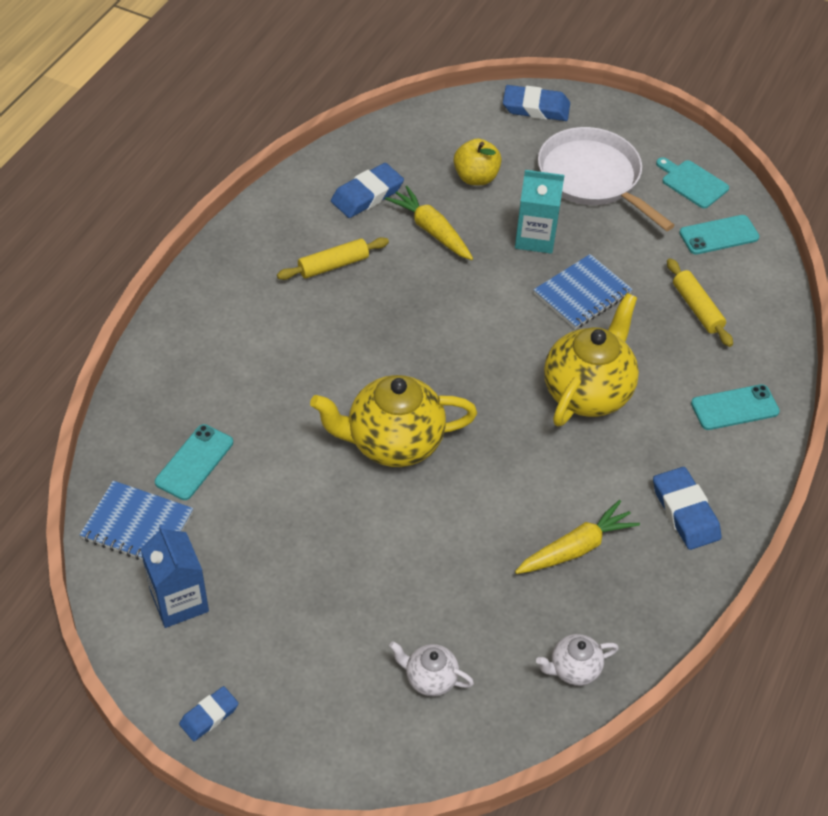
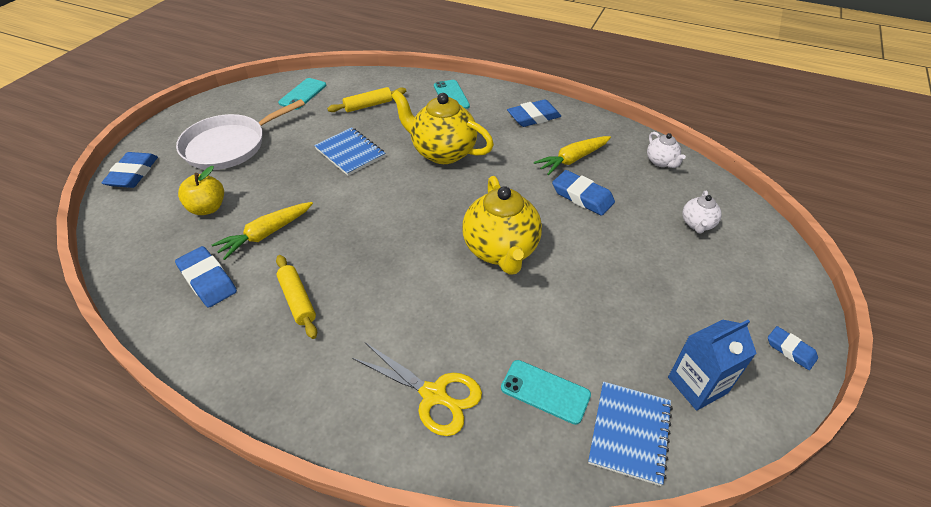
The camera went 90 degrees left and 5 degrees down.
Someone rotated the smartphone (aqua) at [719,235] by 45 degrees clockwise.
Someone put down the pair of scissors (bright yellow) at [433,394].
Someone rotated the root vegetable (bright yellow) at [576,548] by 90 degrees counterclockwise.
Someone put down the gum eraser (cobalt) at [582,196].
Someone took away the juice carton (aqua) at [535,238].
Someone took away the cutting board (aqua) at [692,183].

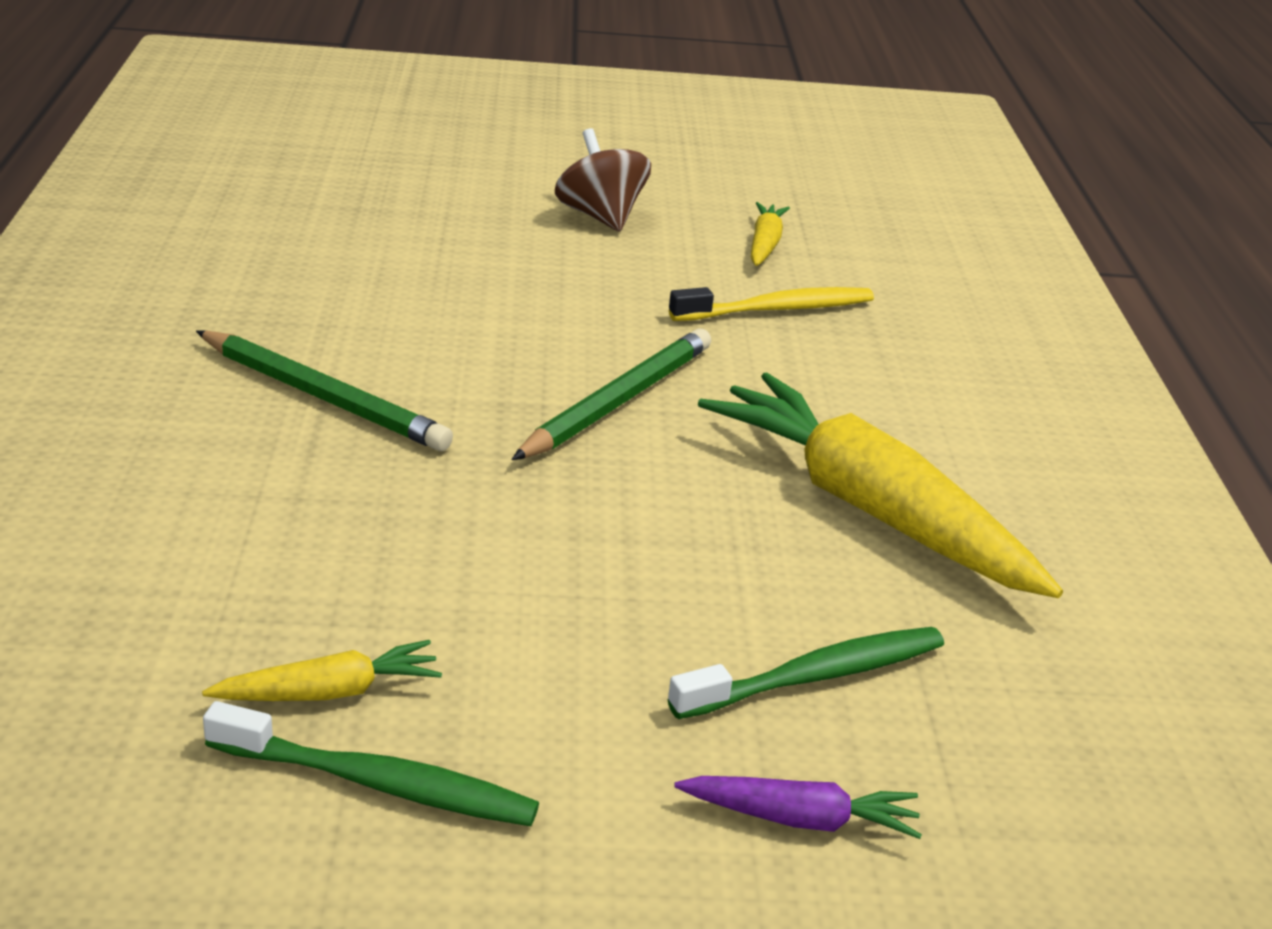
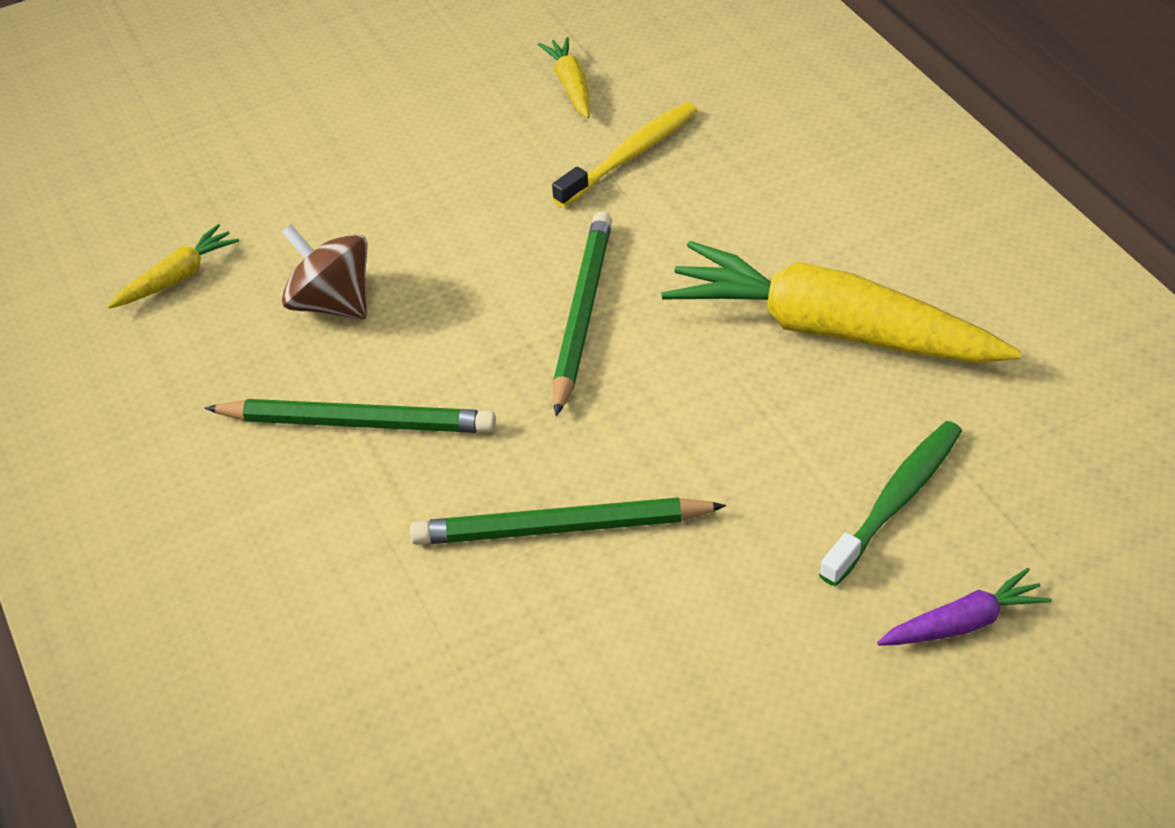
The camera went 20 degrees left and 15 degrees up.
Someone carried the root vegetable (bright yellow) from [329,692] to [177,277].
Someone carried the whirligig (dark brown) from [600,217] to [332,303].
Someone put down the wooden pencil (leaf-green) at [560,527].
Someone took away the tooth brush (leaf-green) at [378,783].

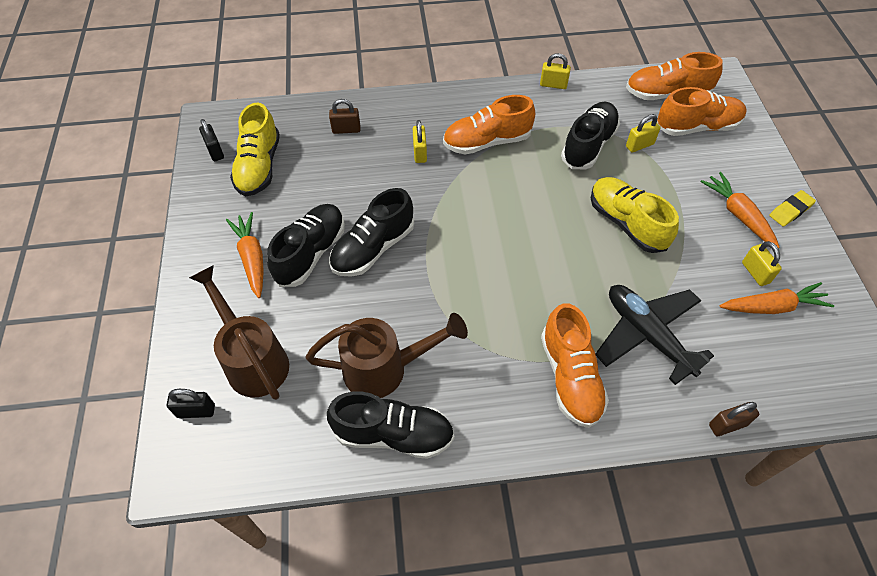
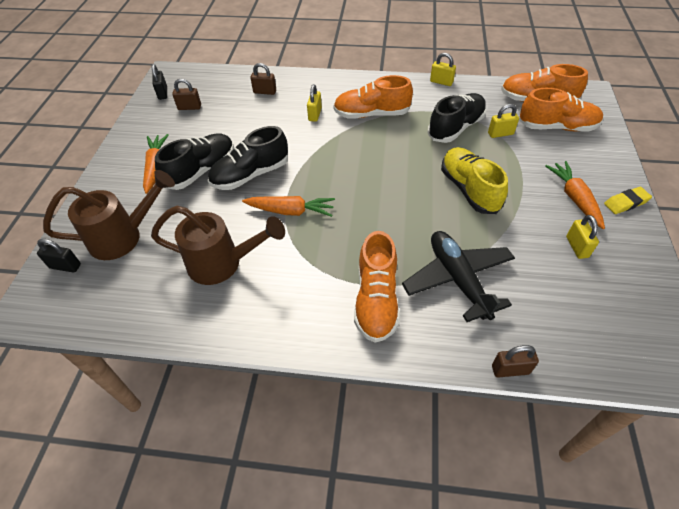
The camera went 15 degrees right and 5 degrees down.
Someone rotated the watering pot (dark brown) at [253,359] by 90 degrees clockwise.
Someone swapped the lace-up shoe (bright yellow) at [259,167] for the small lock (dark brown) at [189,107].
Someone carried the root vegetable (bright orange) from [773,306] to [291,211].
Someone took away the lace-up shoe (black) at [393,434].

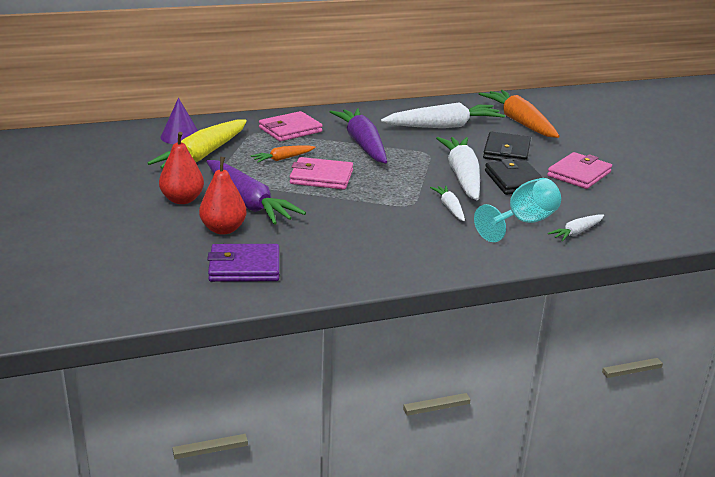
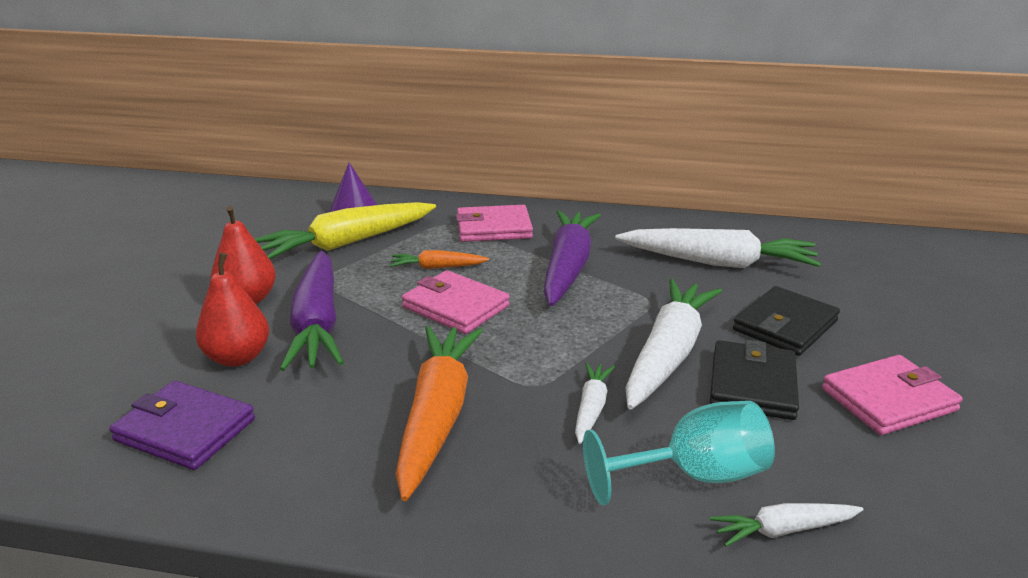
The camera went 30 degrees right and 0 degrees up.
Someone carried the root vegetable (bright orange) from [519,122] to [437,416].

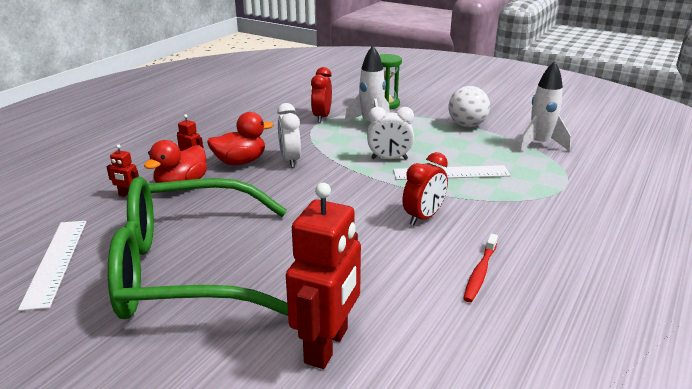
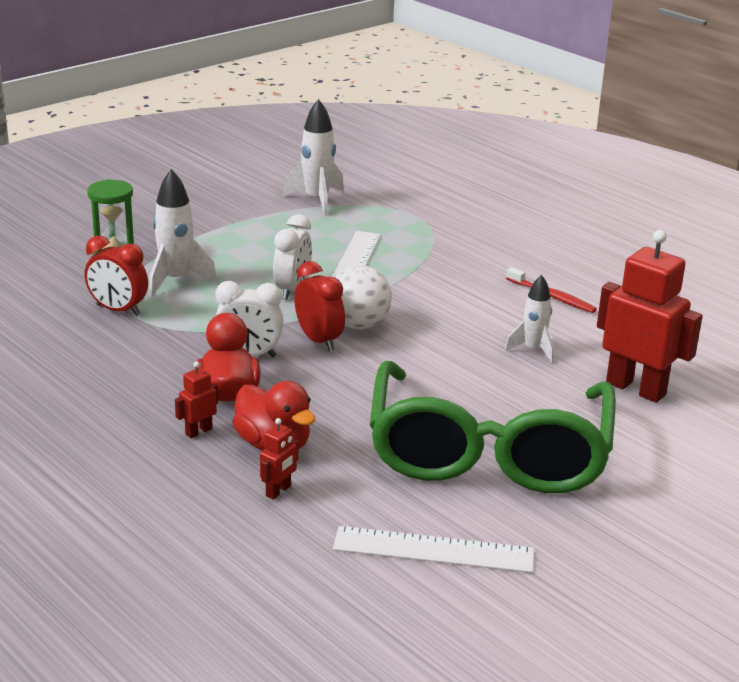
The camera went 75 degrees left and 0 degrees up.
Someone carried the bedside clock (crimson) from [423,217] to [318,341].
Someone carried the sphere (pure white) from [467,125] to [358,325].
Someone put down the spaceship (pure white) at [533,350].

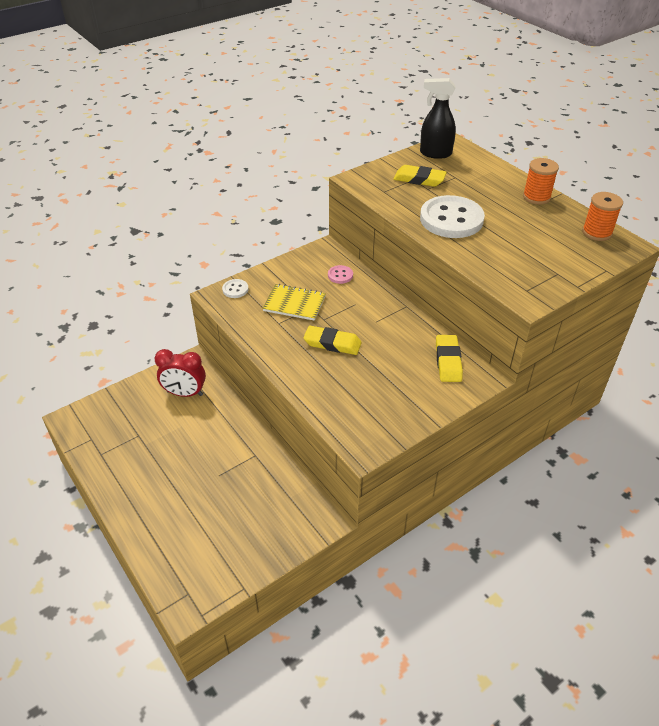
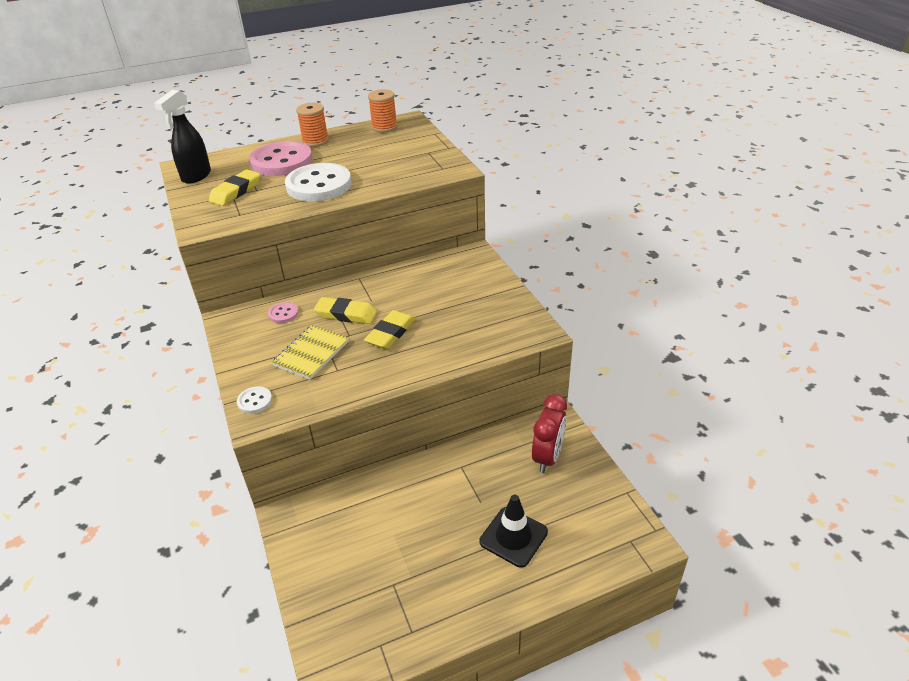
The camera went 75 degrees left and 5 degrees down.
Someone put down the sewing button (rosy) at [281,161].
Someone carried the gum eraser (bright yellow) from [448,361] to [346,314].
Someone put down the traffic cone (black) at [513,537].
Someone carried the bedside clock (crimson) from [185,393] to [547,457].

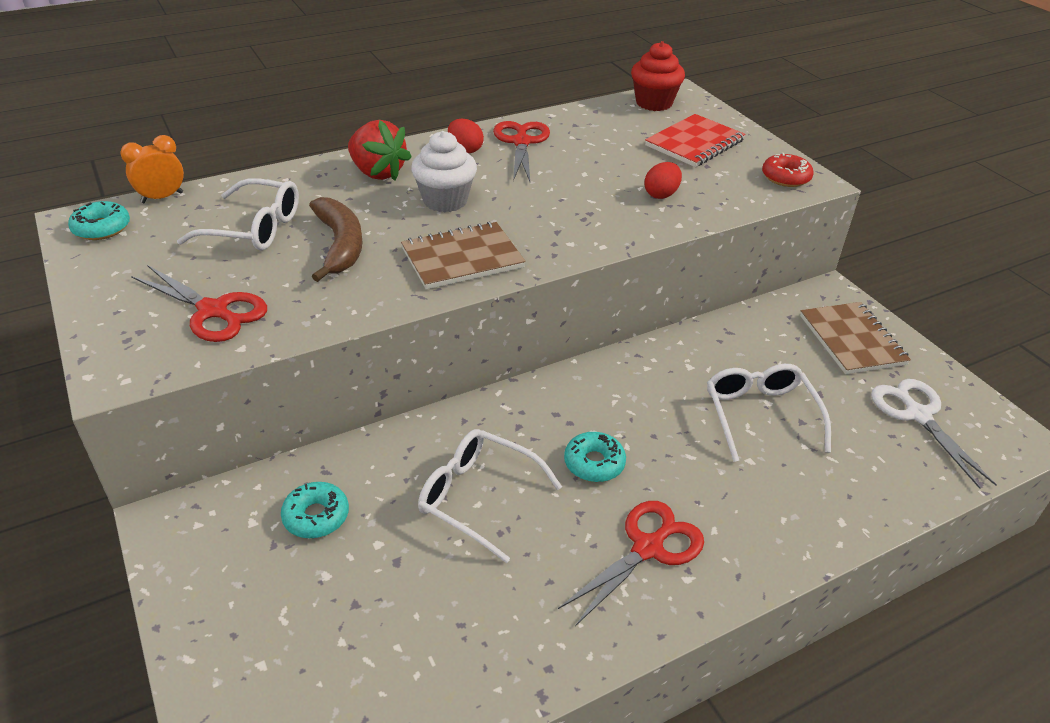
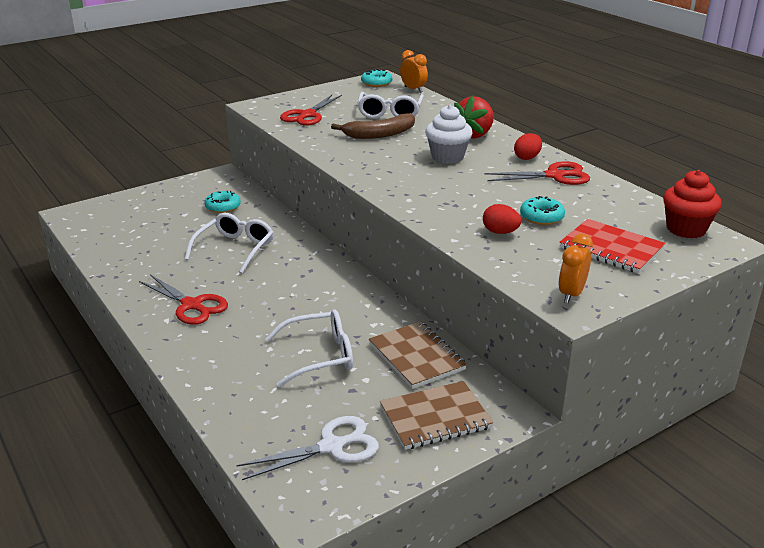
The camera went 85 degrees right and 10 degrees down.
Someone carried the notepad (dark brown) from [462,258] to [416,357].
Someone carried the doughnut (aqua) from [594,463] to [541,217].
Someone swapped the doughnut (crimson) at [785,177] for the bedside clock (bright orange) at [571,294].

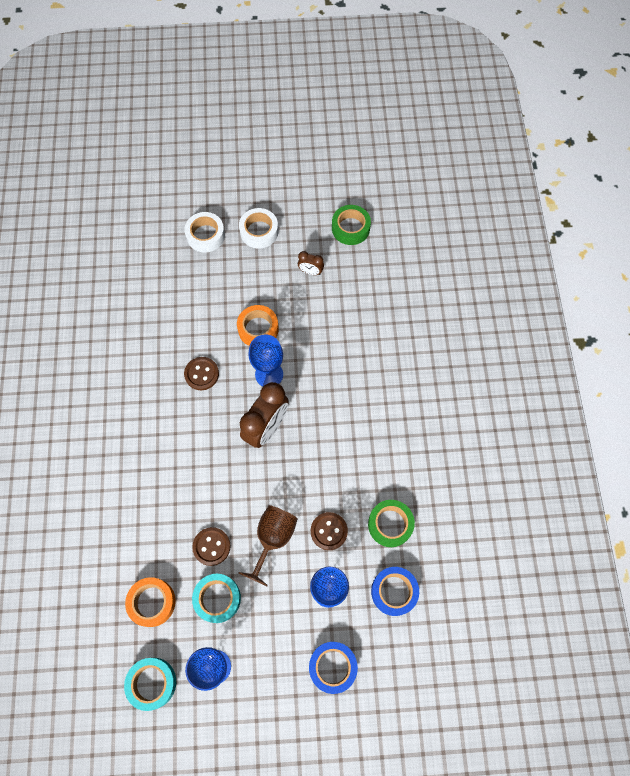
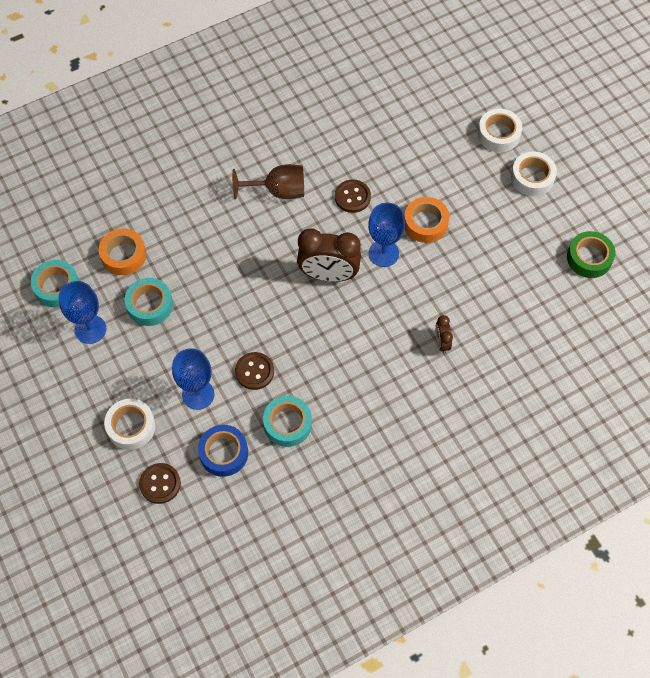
The camera went 65 degrees right and 5 degrees down.
Someone repainted the sticky tape (cobalt) at [332,667], which became the sticky tape (pure white) at [131,426].
Someone carried the sewing button (dark brown) from [211,546] to [160,484].
Someone carried the wine glass (dark brown) from [273,538] to [278,191].
Someone repainted the sticky tape (leaf-green) at [390,524], which became the sticky tape (aqua) at [287,424].
Someone carried the bedside clock (dark brown) from [310,272] to [441,342].

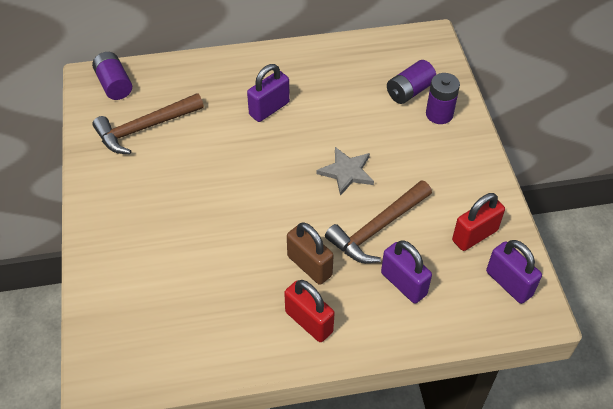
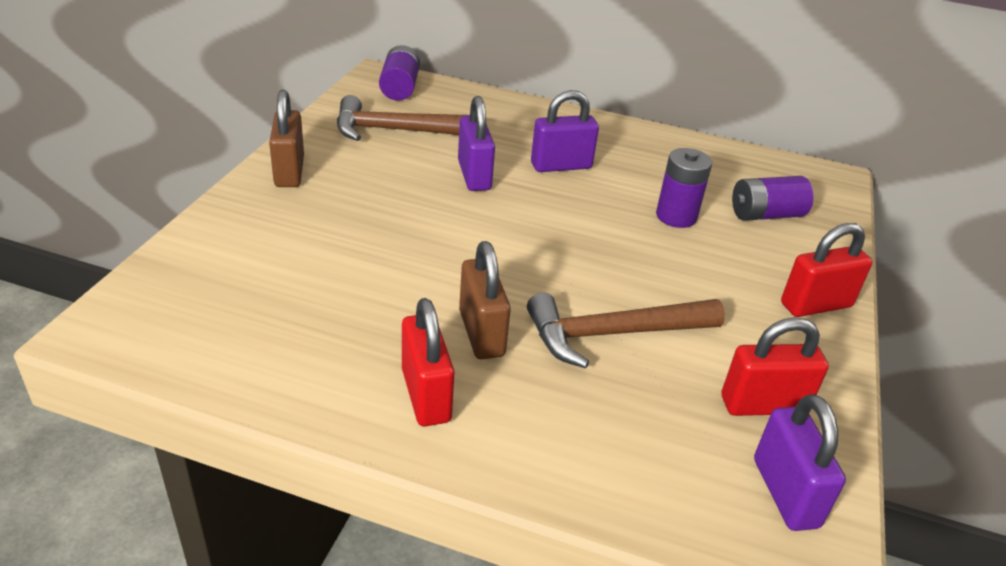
The camera went 25 degrees right and 15 degrees down.
Someone put down the small lock (dark brown) at [289,172].
Someone carried the small lock (royal purple) from [403,284] to [474,175].
Someone carried the power cell (royal purple) from [439,114] to [676,216].
Someone put down the small lock (crimson) at [816,305].
Someone took away the five-pointed star (ash-grey) at [346,172].

